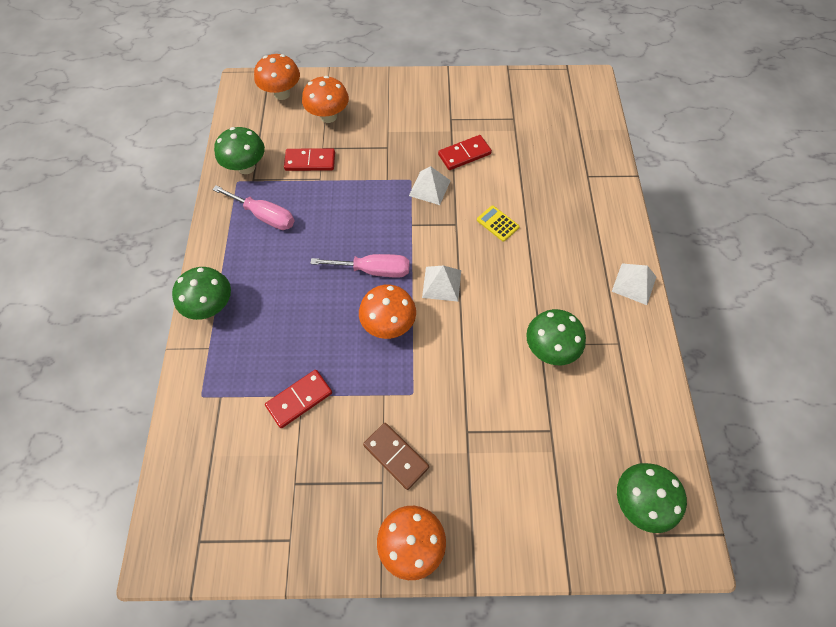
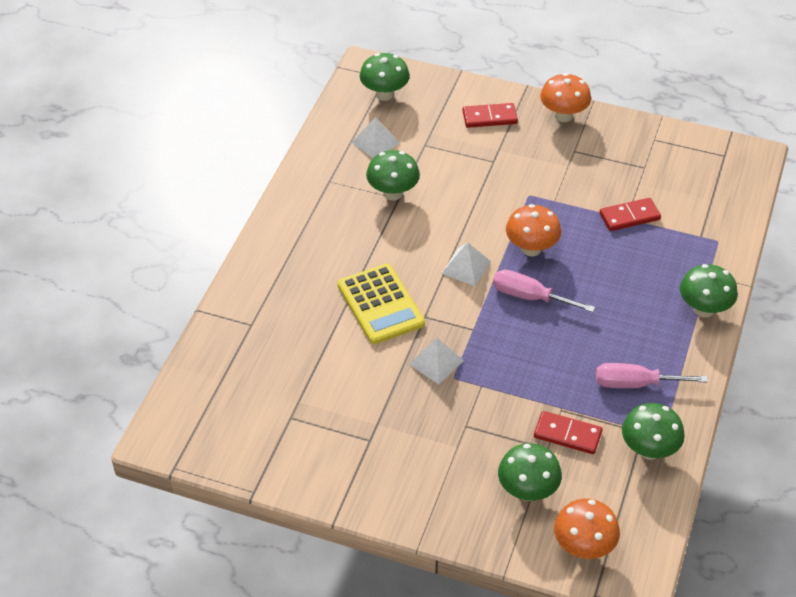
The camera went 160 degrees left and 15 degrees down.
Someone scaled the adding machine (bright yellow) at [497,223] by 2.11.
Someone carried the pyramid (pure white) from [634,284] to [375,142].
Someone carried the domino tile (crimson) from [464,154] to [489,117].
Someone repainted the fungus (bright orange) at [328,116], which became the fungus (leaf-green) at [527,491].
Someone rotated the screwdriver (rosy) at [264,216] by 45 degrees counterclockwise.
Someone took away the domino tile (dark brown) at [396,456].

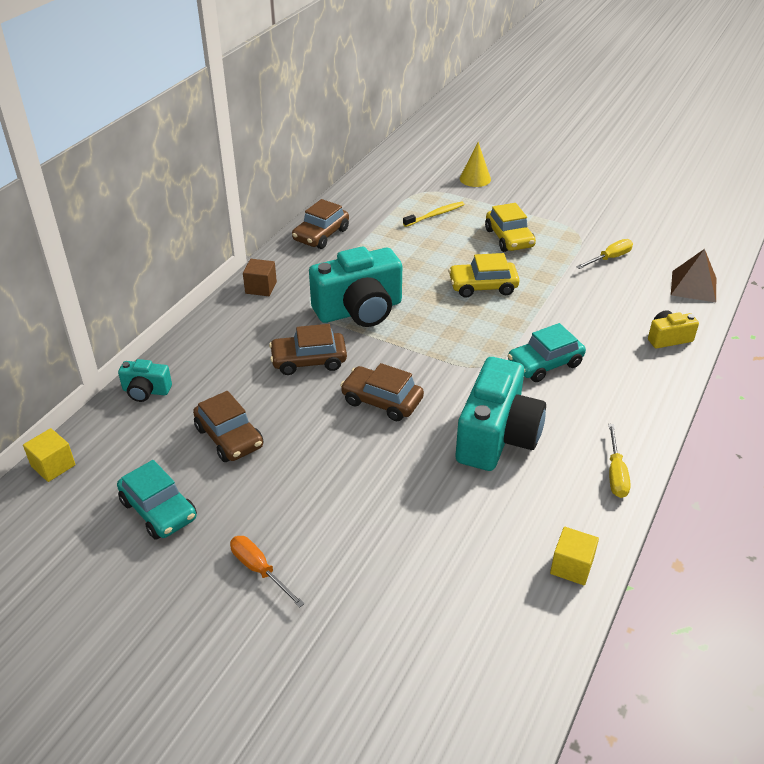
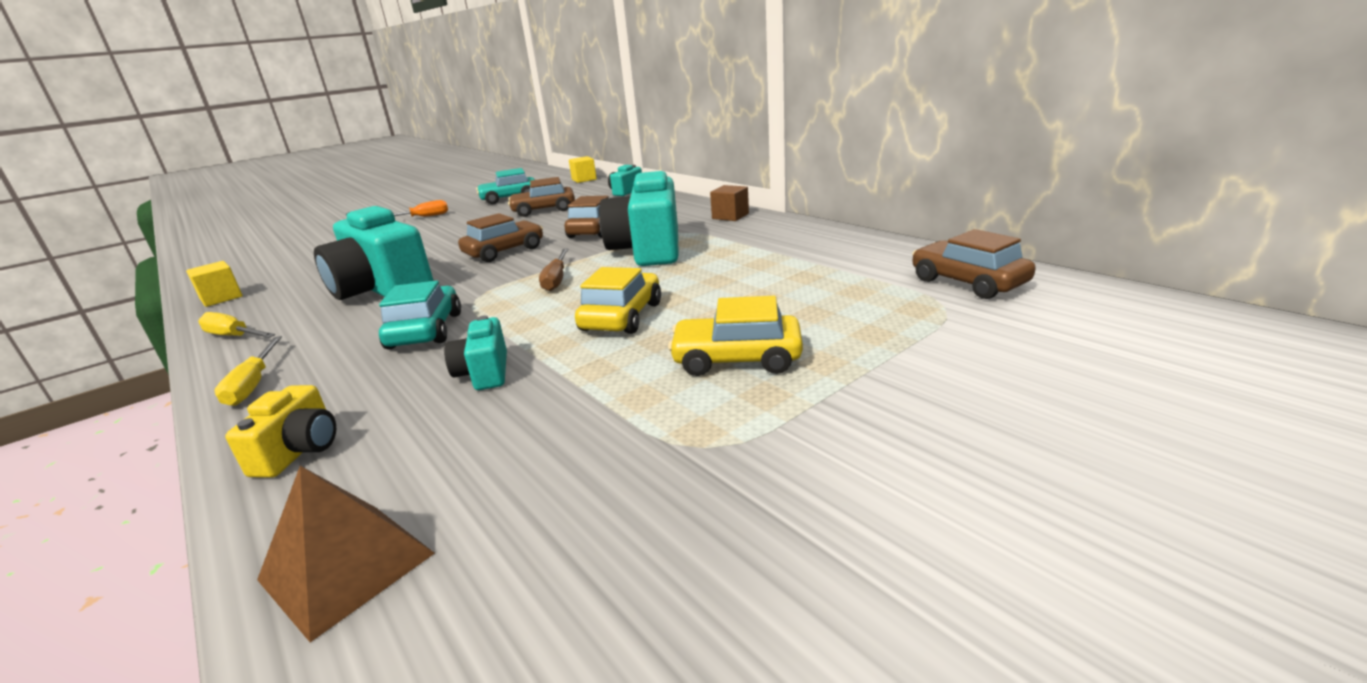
The camera went 115 degrees right and 15 degrees down.
Someone carried the screwdriver (bright yellow) from [609,258] to [253,384].
Someone put down the compact camera (aqua) at [484,373].
Someone put down the screwdriver (dark brown) at [556,279].
Someone carried the automobile (dark brown) from [321,235] to [968,282].
Someone took away the tooth brush (bright yellow) at [435,215].
Someone took away the cone shape (bright yellow) at [475,179].

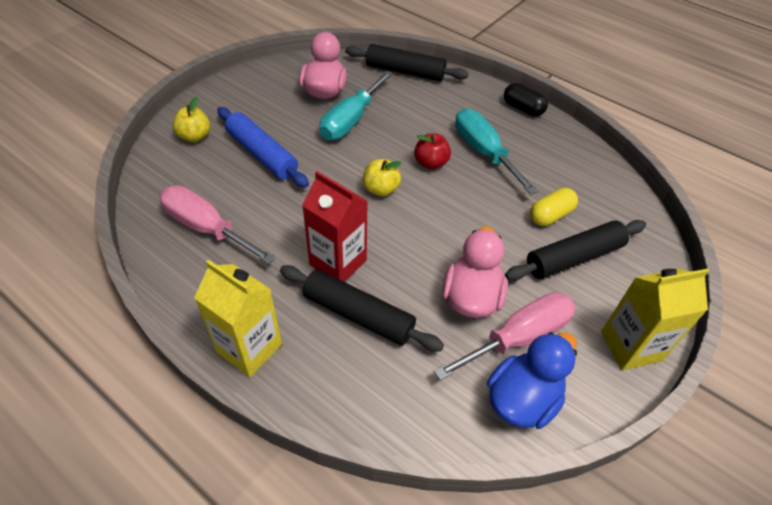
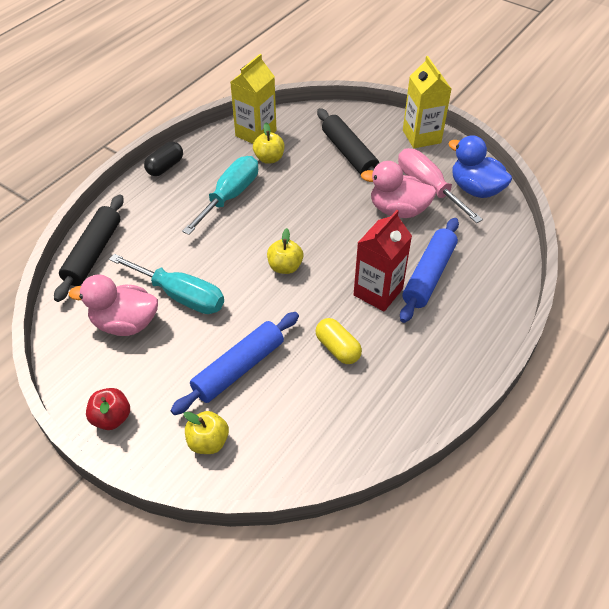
The camera went 90 degrees left and 0 degrees up.
Someone carried the apple (crimson) from [431,163] to [111,418].
Someone rotated the screwdriver (aqua) at [484,152] by 150 degrees clockwise.
Someone carried the juice carton (bright yellow) from [249,348] to [256,133].
Someone put down the apple (bright yellow) at [269,158].
Someone carried the capsule (bright yellow) from [550,215] to [337,348].
Someone repainted the rolling pin (black) at [358,315], which became the rolling pin (cobalt) at [429,275].
Someone took away the screwdriver (rosy) at [206,228].

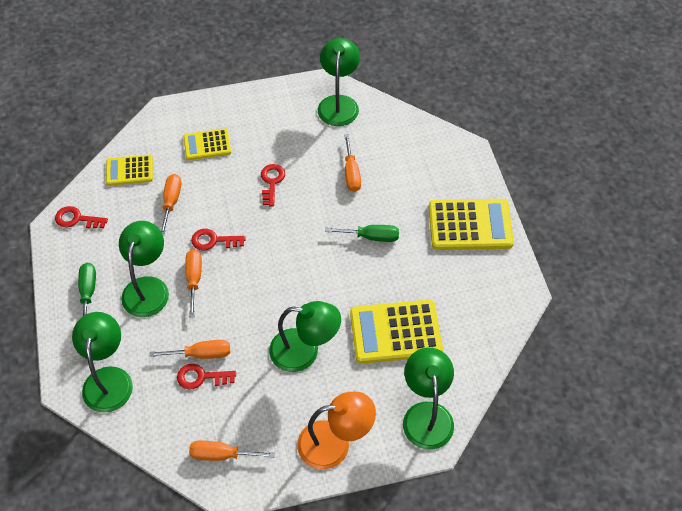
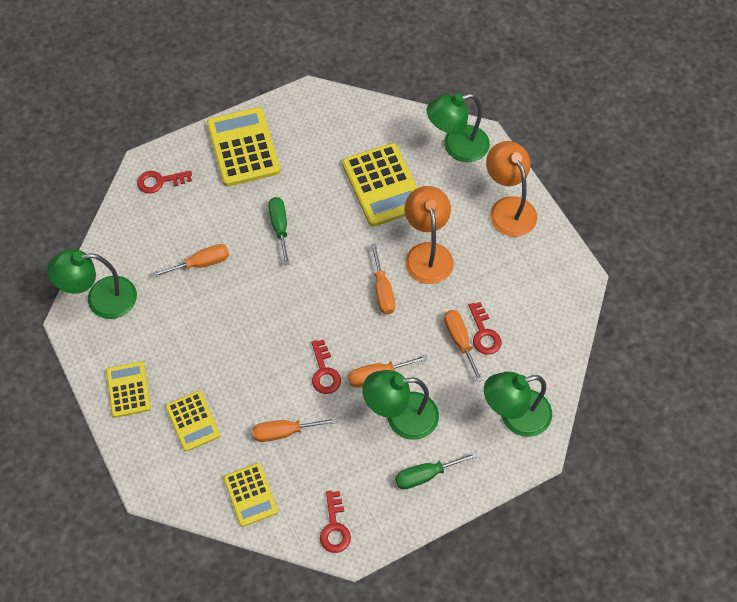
The camera went 105 degrees left and 5 degrees up.
Someone put down the adding machine (bright yellow) at [128,389].
Someone carried the door key (crimson) from [272,182] to [159,181].
Someone carried the screwdriver (bright orange) from [221,455] to [382,291].
Someone repainted the lamp (leaf-green) at [304,351], which became the lamp (bright orange) at [427,253].

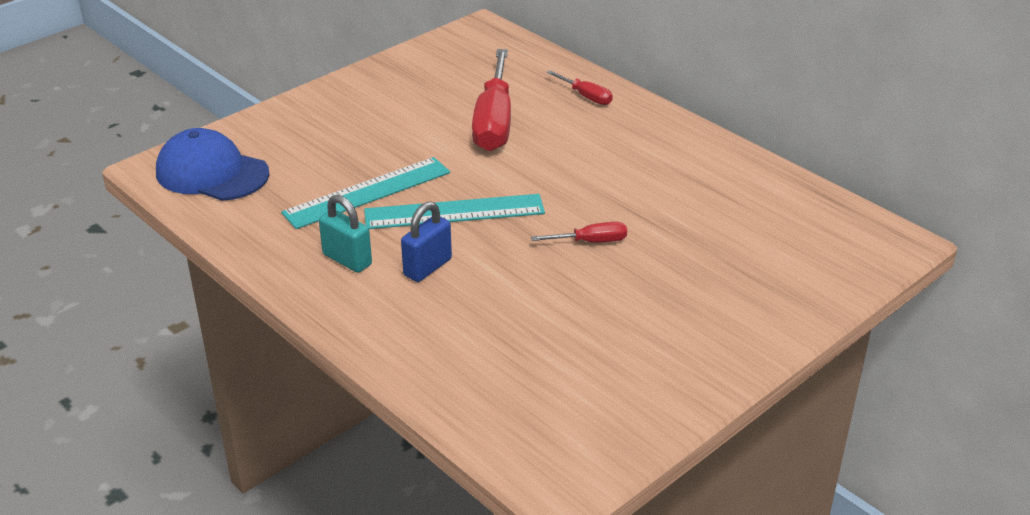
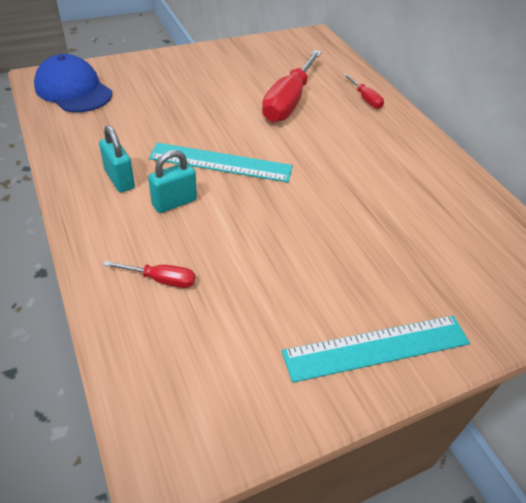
The camera went 15 degrees right and 10 degrees up.
Someone carried the screwdriver (crimson) from [590,242] to [161,280].
Someone repainted the small lock (cobalt) at [427,267], which became the small lock (aqua) at [174,202].
Someone carried the measuring stick (aqua) from [367,192] to [377,347].

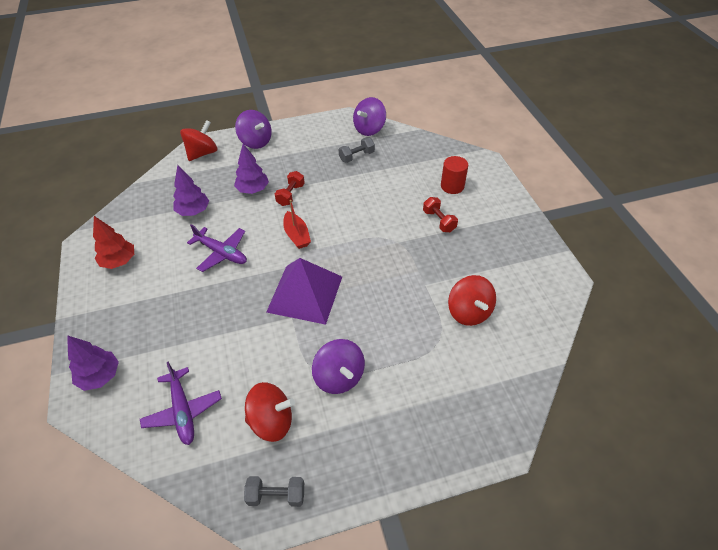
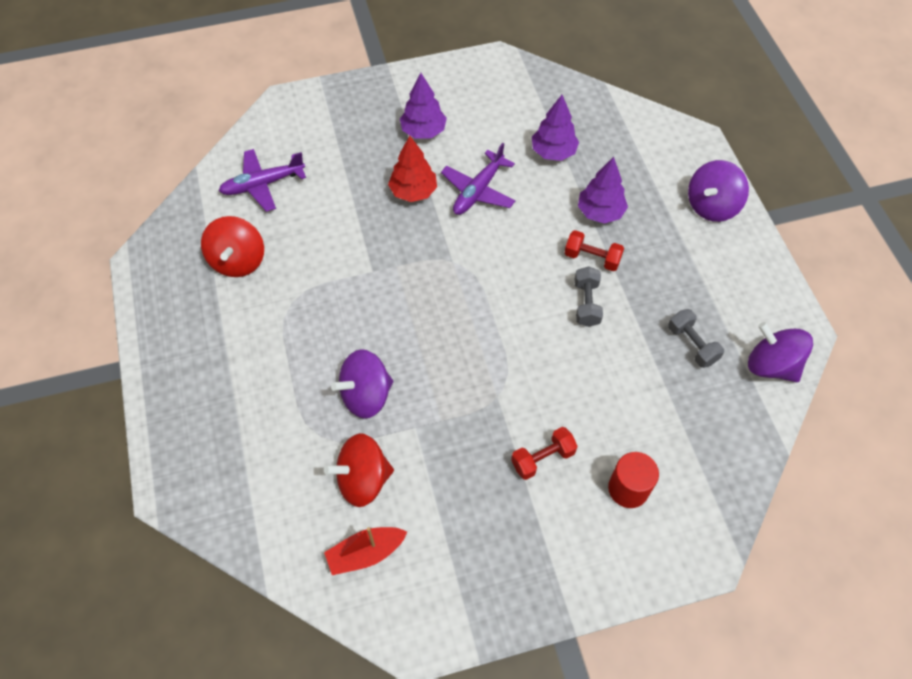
The camera went 90 degrees right and 10 degrees up.
Someone carried the boat (crimson) from [297,235] to [366,553].
Someone carried the whirligig (royal purple) from [339,377] to [366,395].
Someone carried the fir tree (crimson) from [119,261] to [413,191].
Someone carried the fir tree (royal purple) from [100,376] to [423,131].
Someone carried the free weight (ash-grey) from [276,495] to [586,303].
Someone took away the whirligig (crimson) at [202,153].
Someone took away the pyramid (royal purple) at [305,293].

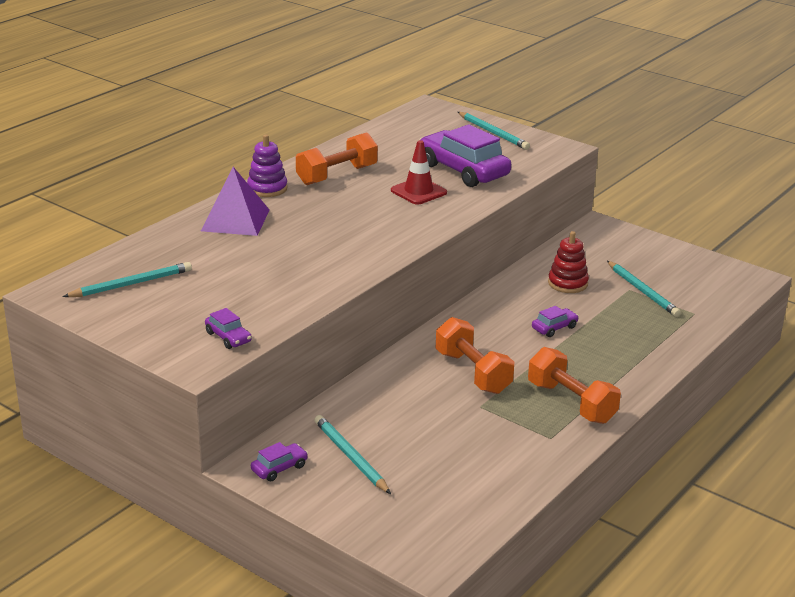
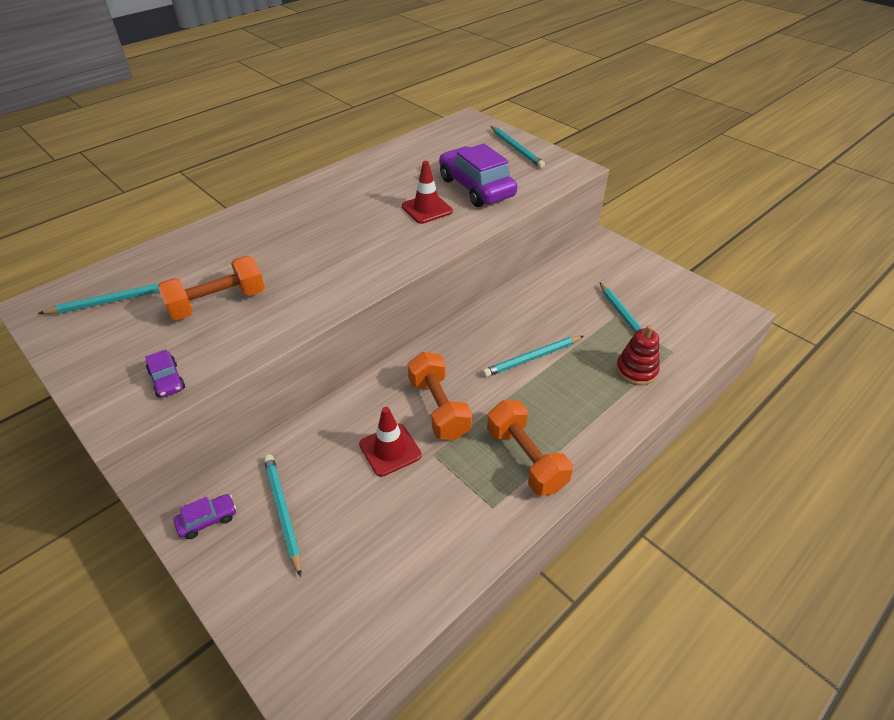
The camera went 10 degrees right and 15 degrees up.
Someone carried the free weight (bright orange) from [337,175] to [218,303].
Someone put down the traffic cone (crimson) at [390,450].
Someone swapped the automobile (royal purple) at [554,328] for the wooden pencil (aqua) at [532,358].
Someone carried the stacking rings (crimson) from [567,283] to [636,370].
Someone took away the pyramid (royal purple) at [235,220].
Someone took away the stacking rings (royal purple) at [267,188].

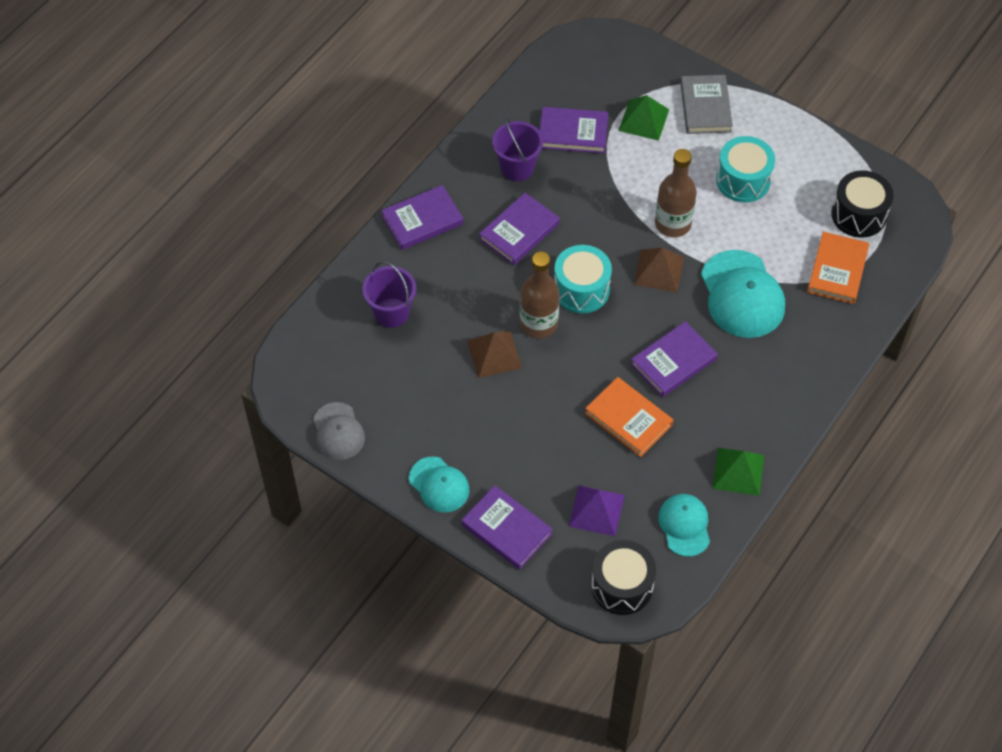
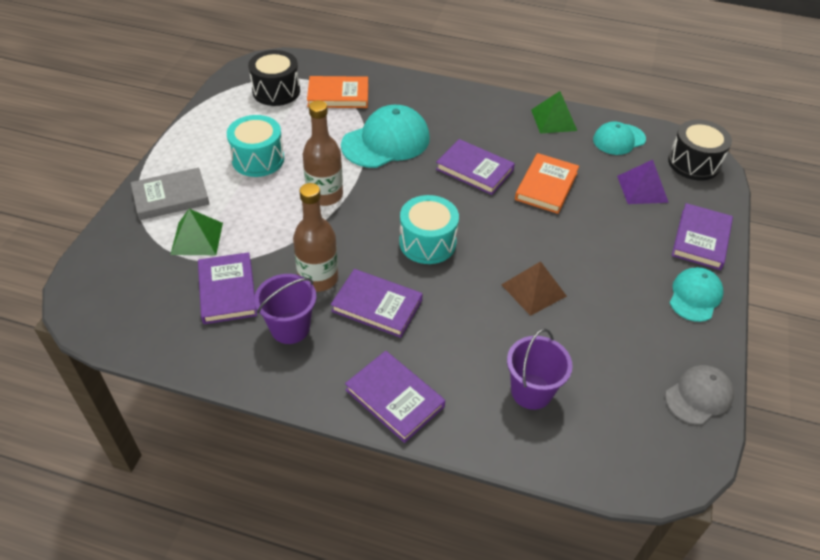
The camera went 110 degrees left and 10 degrees down.
Someone carried the drink bottle (dark brown) from [538,323] to [318,278].
Someone took away the pyramid (dark brown) at [659,270].

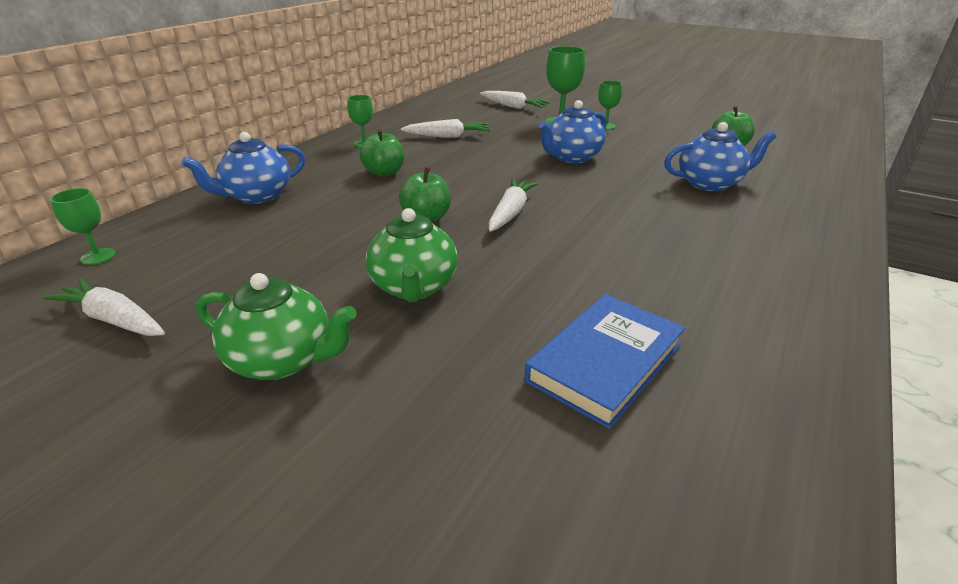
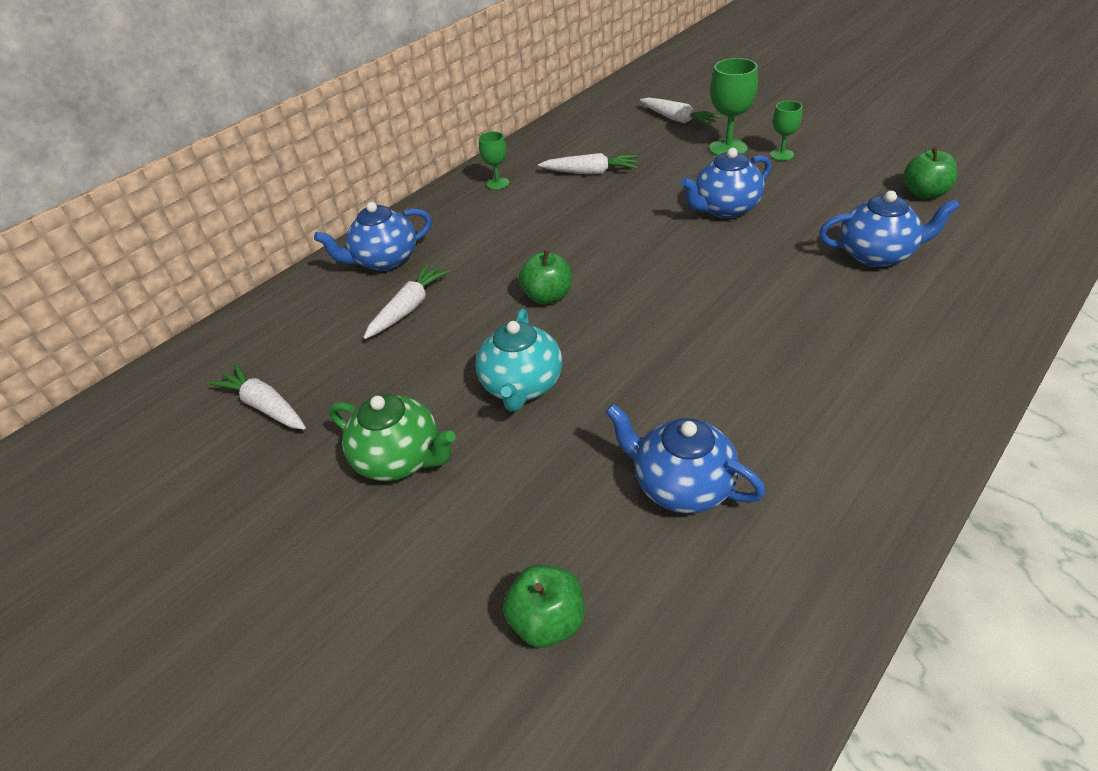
The camera went 15 degrees right and 10 degrees up.
Someone carried the root vegetable (pure white) from [510,212] to [409,308].
Someone repainted the teapot (leaf-green) at [414,287], which became the teapot (aqua) at [522,386].
Someone carried the apple (leaf-green) from [384,172] to [548,621].
Someone swapped the hardcover (cobalt) at [605,363] for the teapot (cobalt) at [681,485].
Someone took away the wine glass (leaf-green) at [98,256].

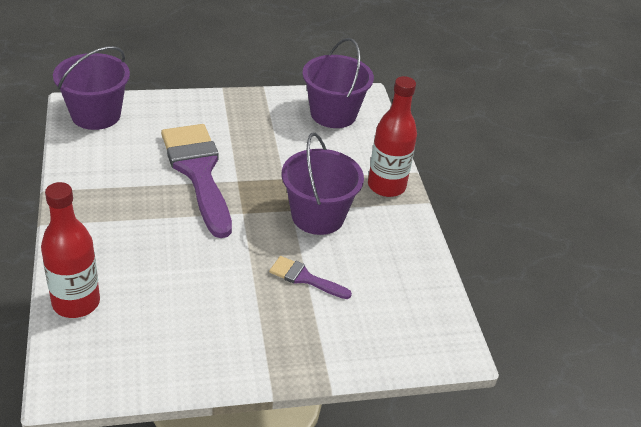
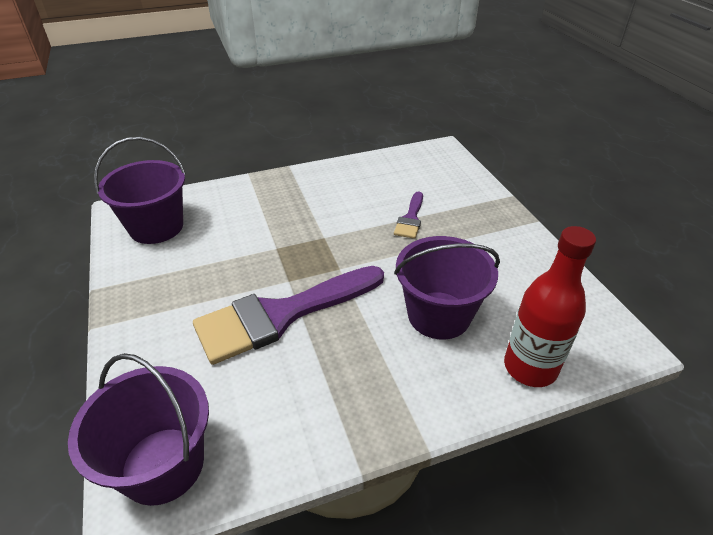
The camera went 95 degrees left and 0 degrees up.
Someone carried the pail (royal purple) from [318,216] to [439,315].
Someone took away the drink bottle (crimson) at [386,186].

